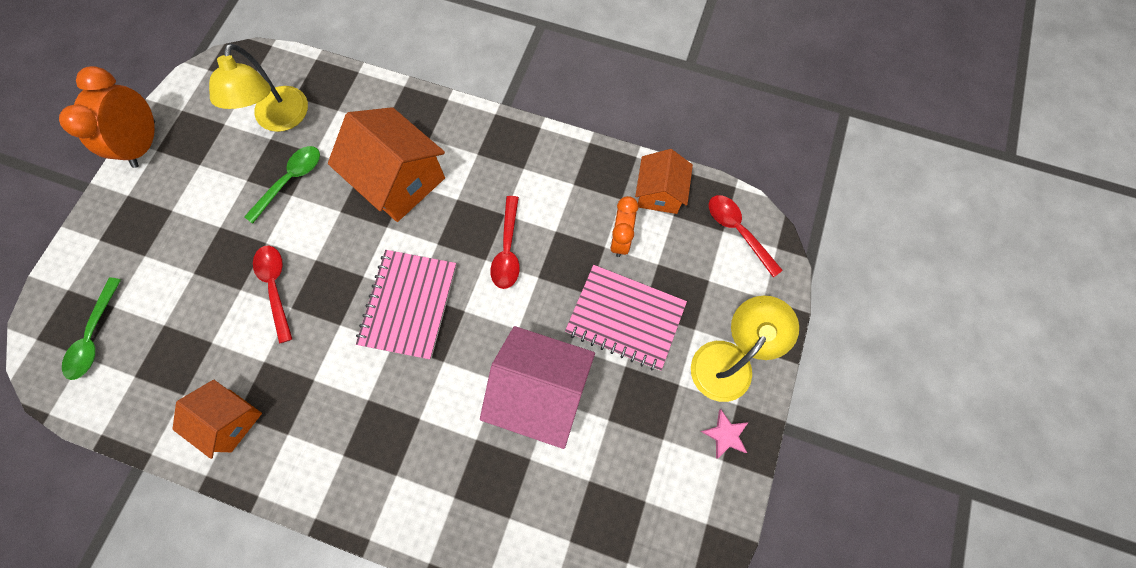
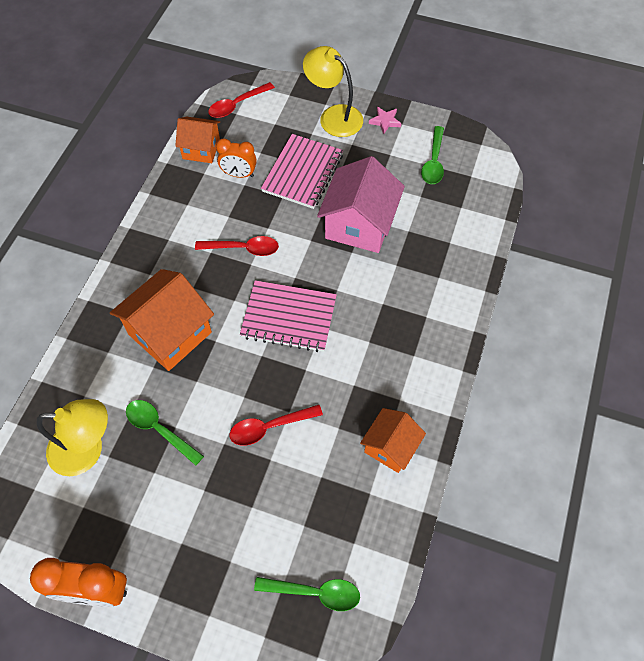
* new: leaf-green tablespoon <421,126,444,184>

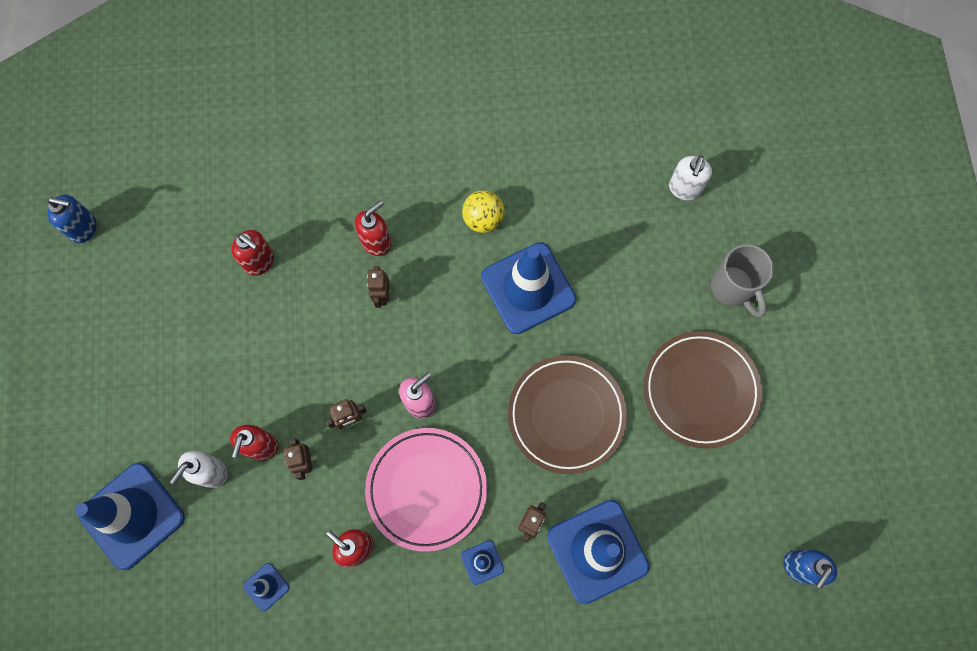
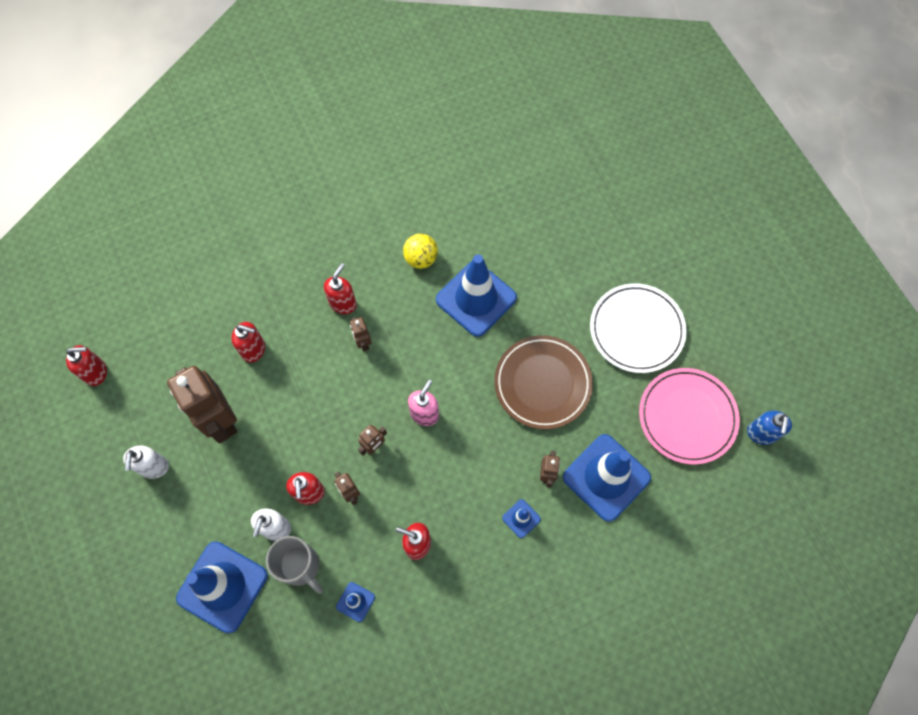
* new: brown robot figure <167,366,237,444>
* shifted: rosy flat dish <365,428,487,552> to <639,368,740,464>
* shifted: snow-white soap dispenser <669,156,712,200> to <123,445,169,479>
* shifted: grey tea mug <711,244,774,318> to <266,536,323,594>
* repainted: royal blue soap dispenser <47,195,97,243> to crimson soap dispenser <66,345,107,386>
* repainted: brown flat dish <643,331,762,449> to snow-white flat dish <590,283,687,373>

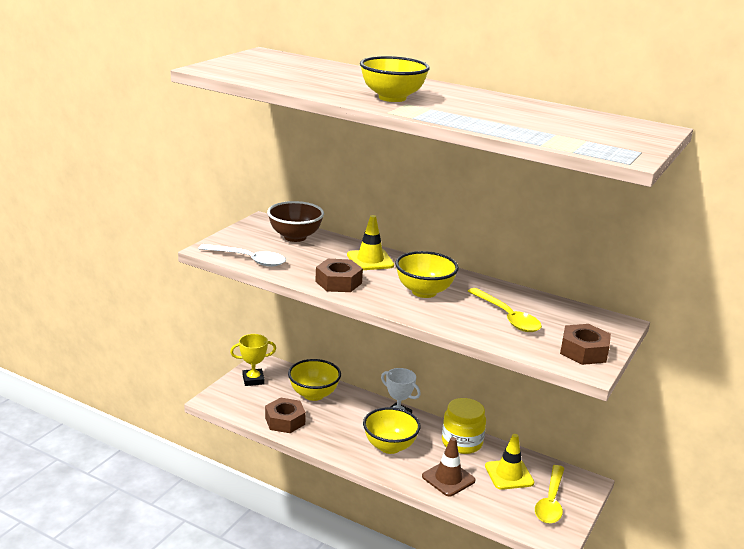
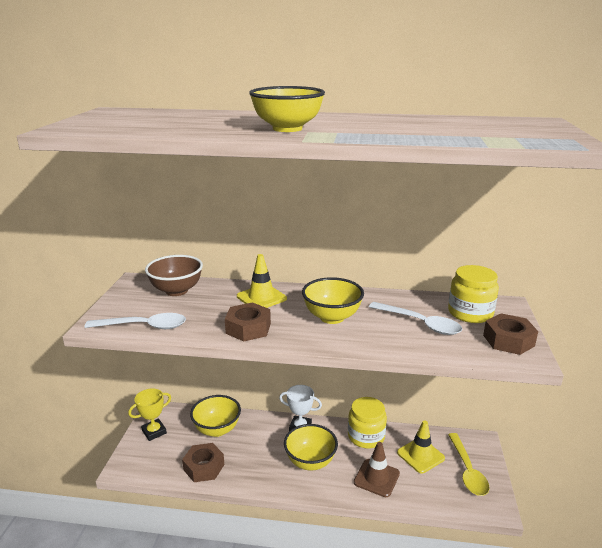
* new: yellow preserve jar <448,265,499,323>
* repainted: yellow tablespoon <468,288,542,332> to snow-white tablespoon <369,302,462,335>

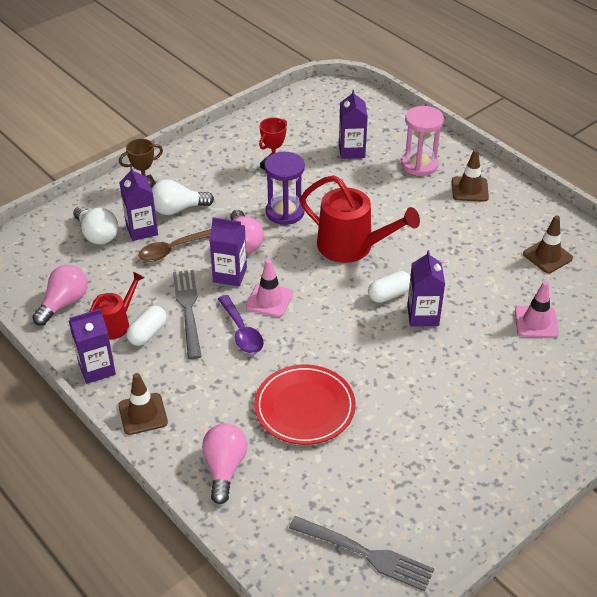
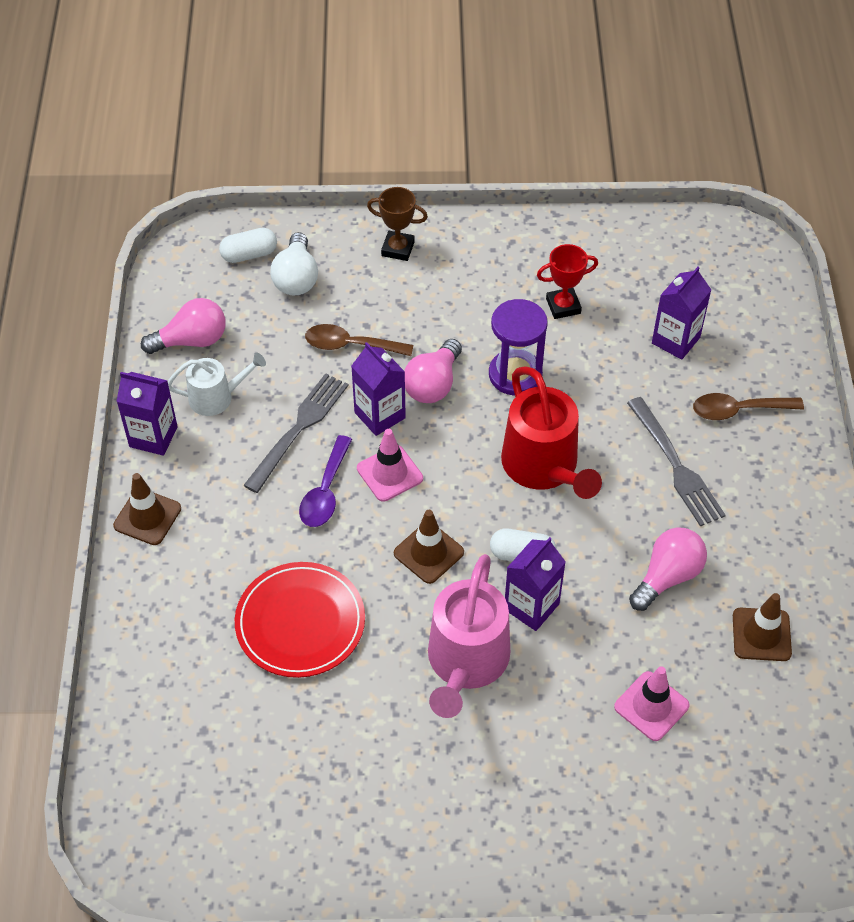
* gone: violet milk carton <119,167,158,241>
* gone: snow-white bulb <152,179,214,215>
* new: rosy watering pot <428,554,510,718>
* shifted: snow-white capsule <126,306,167,346> to <219,228,277,263>
* shifted: rosy bulb <202,423,247,504> to <629,527,707,611>
* shifted: grey table fork <289,516,434,592> to <627,397,726,527>
* shifted: brown road cone <452,149,489,202> to <394,510,464,584>
* swapped: rosy sand timer <401,106,444,176> to brown tablespoon <693,393,804,420>
* repainted: crimson watering pot <89,272,144,340> to snow-white watering pot <168,352,266,416>

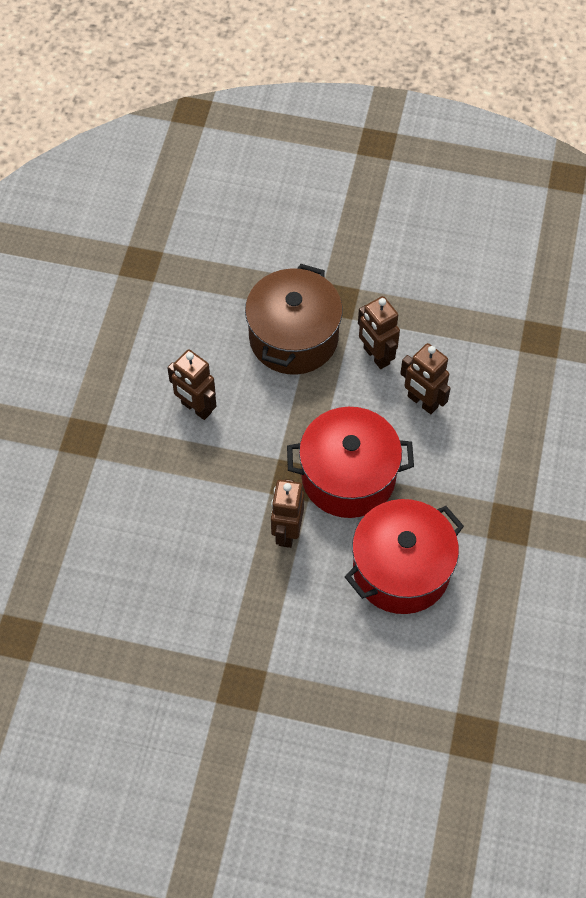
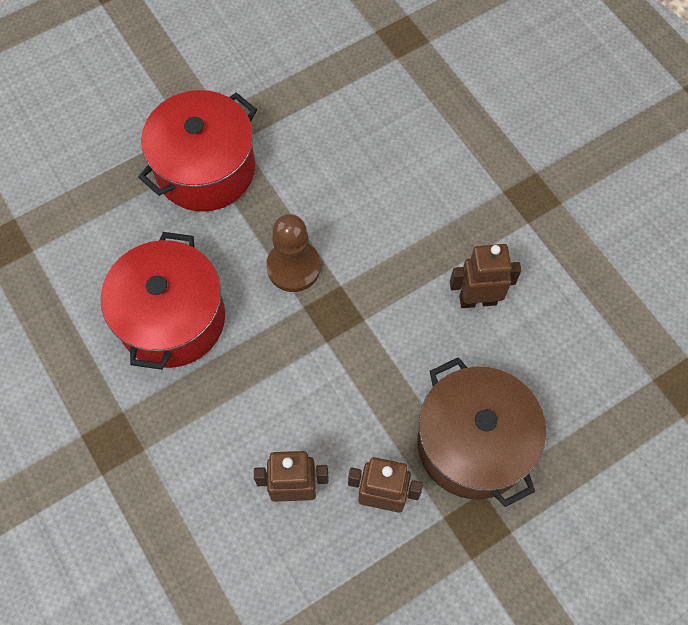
* shifted: crimson pot <287,407,414,518> to <138,90,257,212>
* swapped: brown robot figure <271,479,304,548> to brown pawn <266,214,321,292>

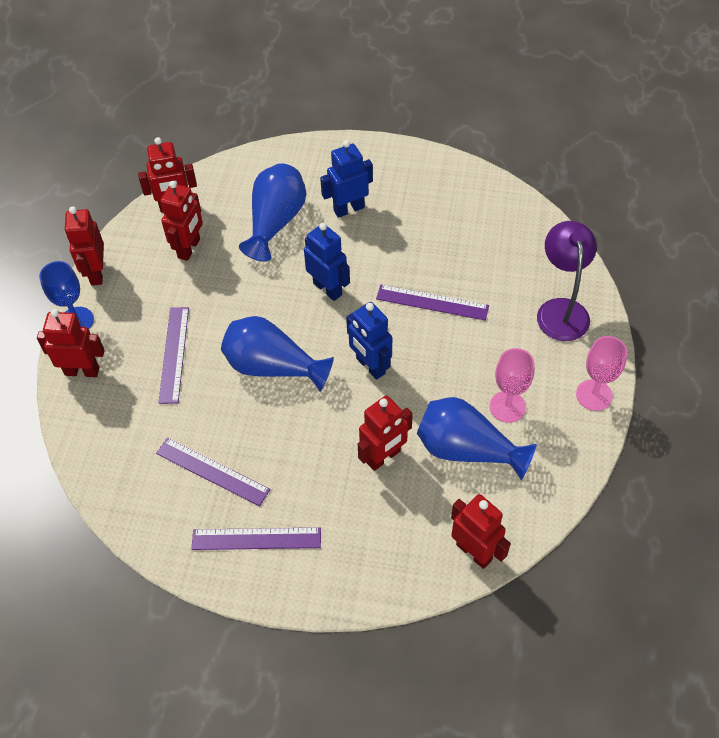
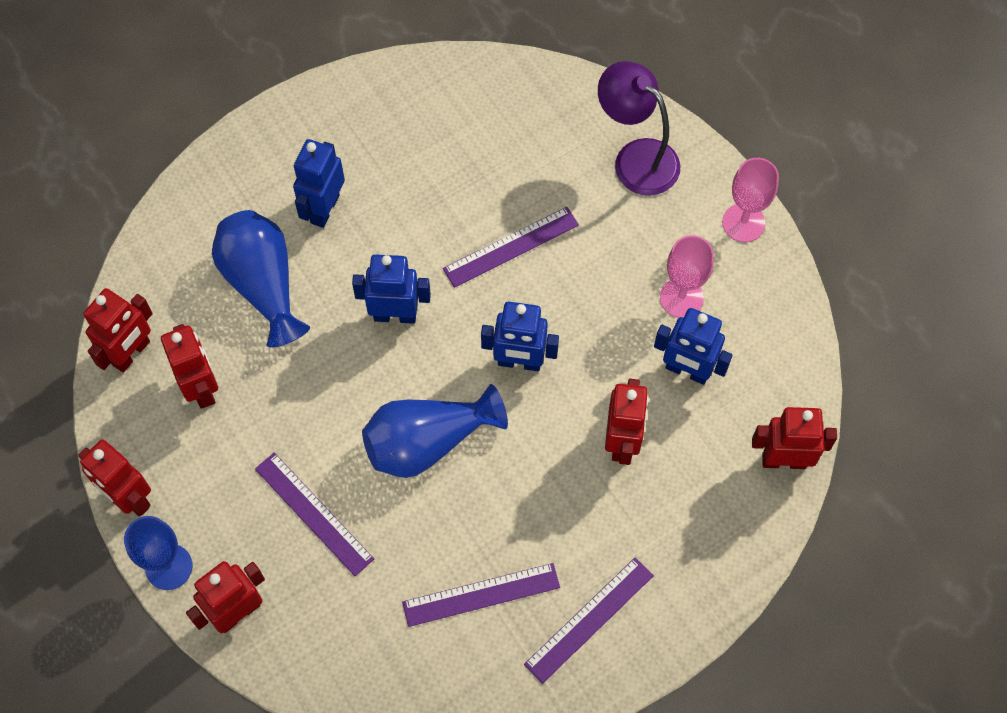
* swapped: royal blue vase <417,397,537,480> to royal blue robot figure <654,308,732,385>

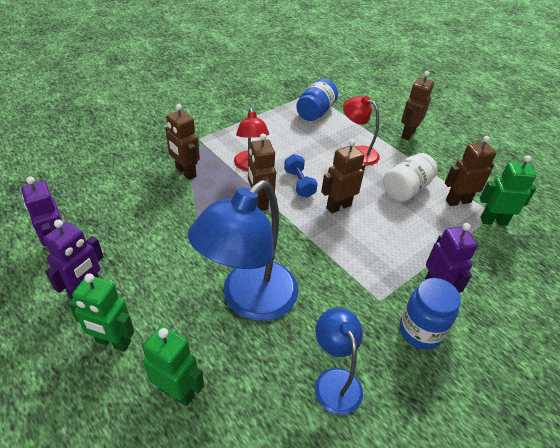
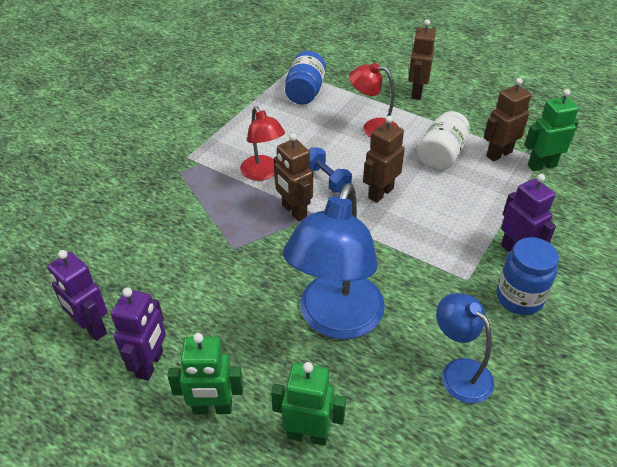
* gone: brown robot figure <165,104,200,180>

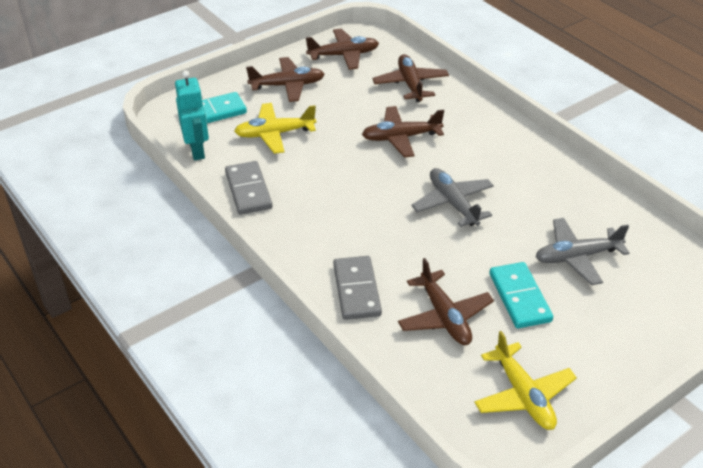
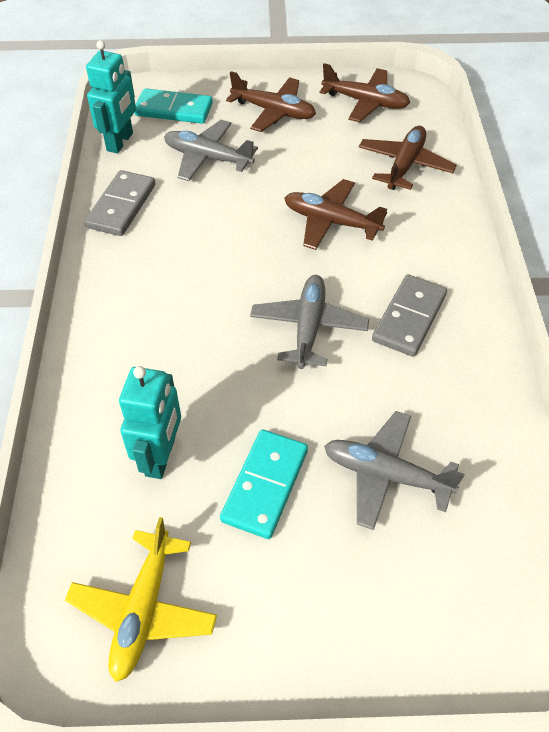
* shifted: grey domino <333,256,382,320> to <372,274,447,357>
* swapped: brown toy plane <398,258,494,345> to teal robot figure <119,366,181,479>
* repainted: yellow toy plane <234,103,316,154> to grey toy plane <164,120,258,181>

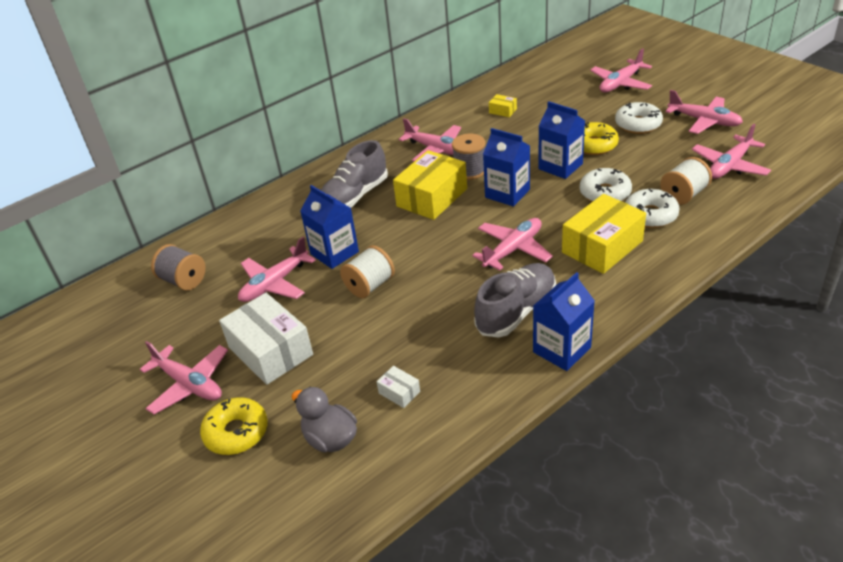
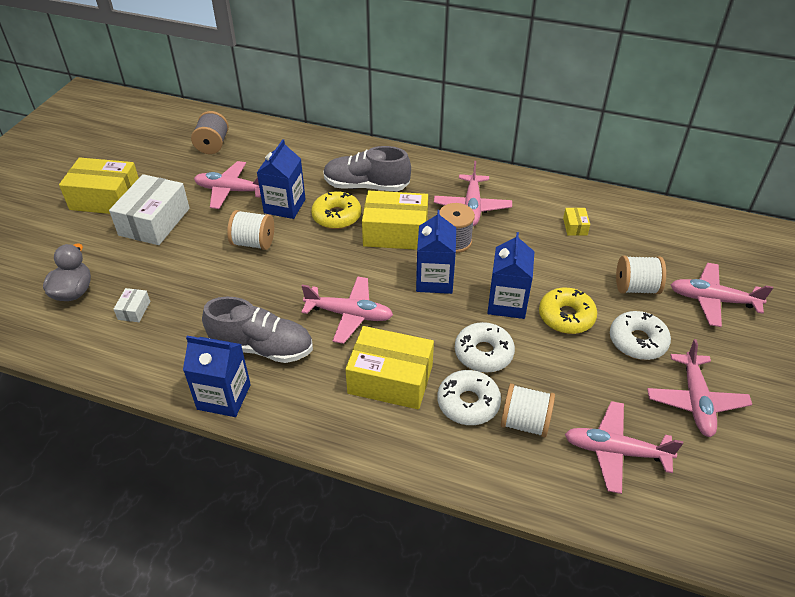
* new: snow-white bobbin <616,256,666,294>
* shifted: yellow donut <200,397,268,455> to <311,191,361,229>
* swapped: rosy toy plane <140,341,228,415> to yellow box <59,157,139,214>

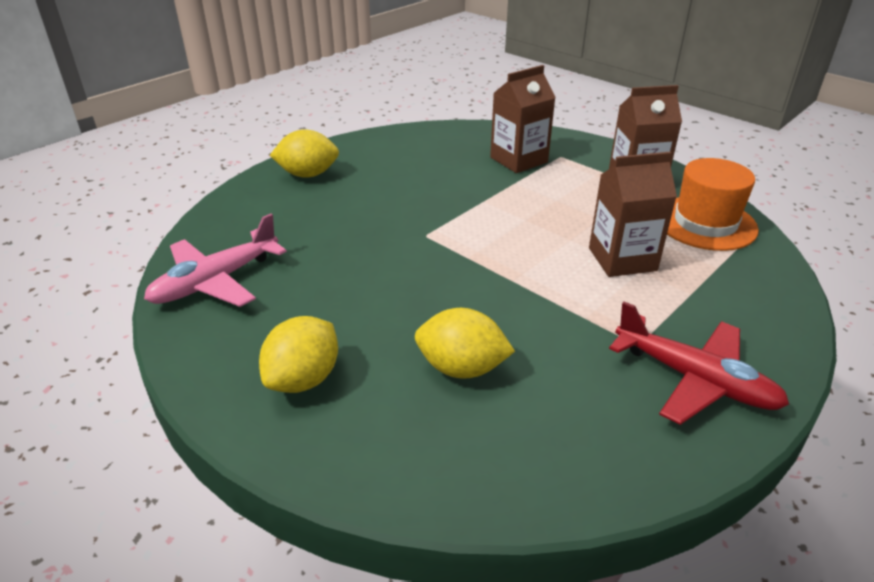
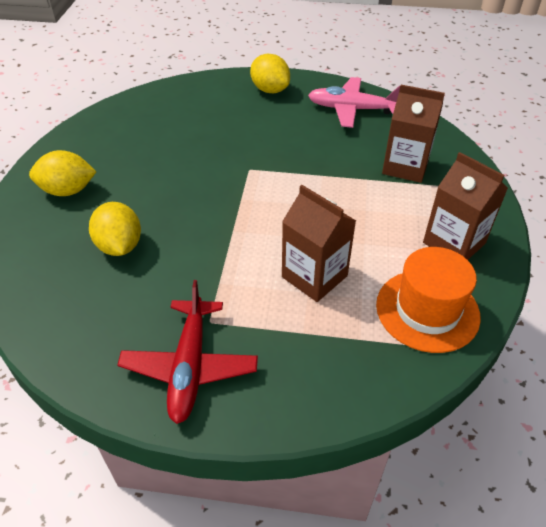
* shifted: rosy toy plane <144,214,287,307> to <308,77,400,128>

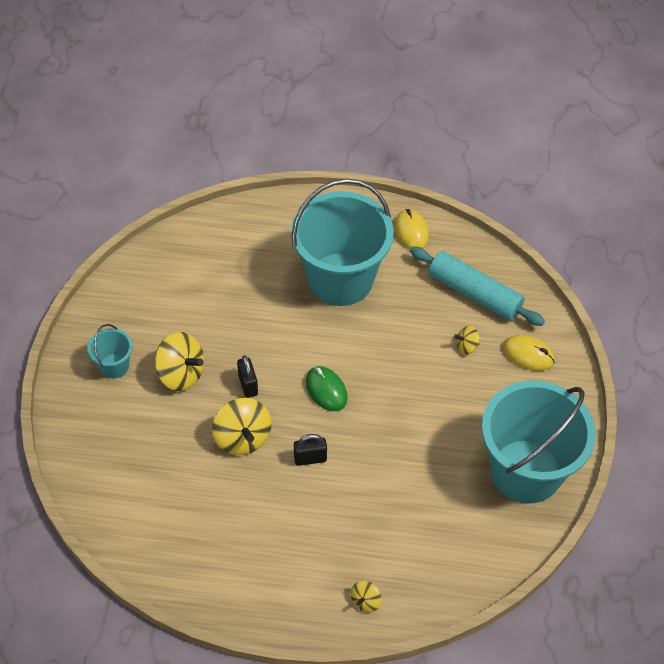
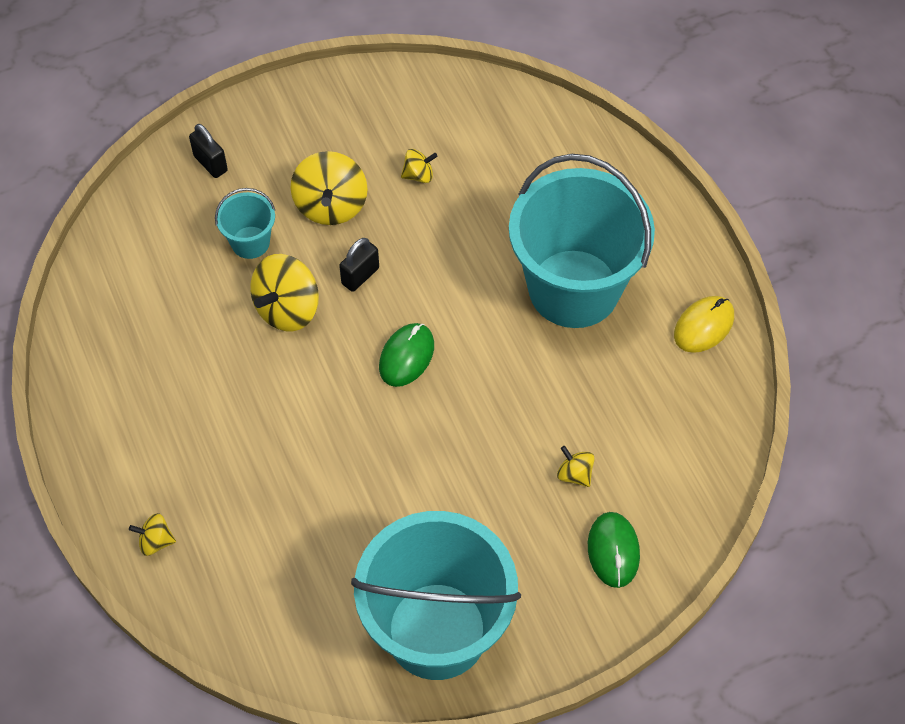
* gone: teal pastry roller <410,247,545,326>
* new: yellow toy top <401,149,438,183>
* shifted: teal bucket <87,324,133,379> to <215,188,275,259>
* shifted: jet-black lock <294,434,327,466> to <189,124,228,178>
* repainted: yellow mouse <503,335,555,371> to leaf-green mouse <588,512,640,588>

